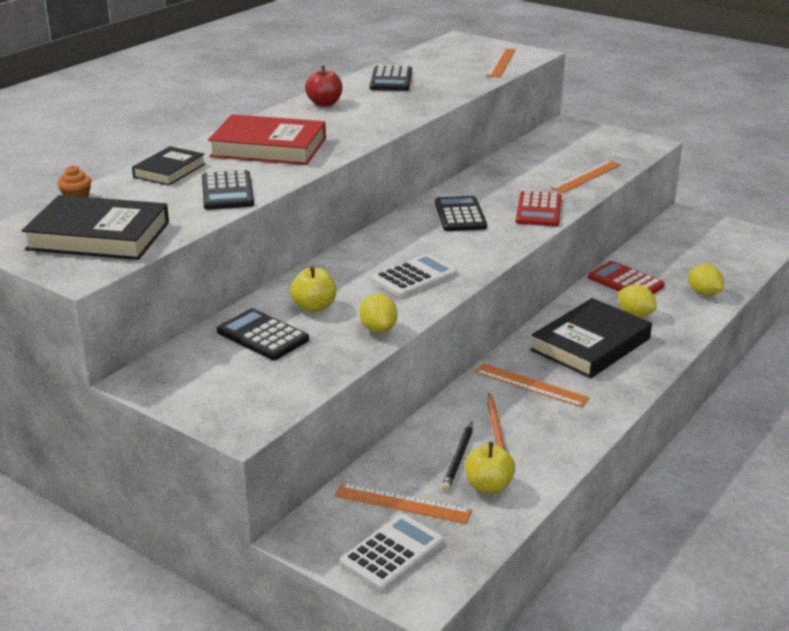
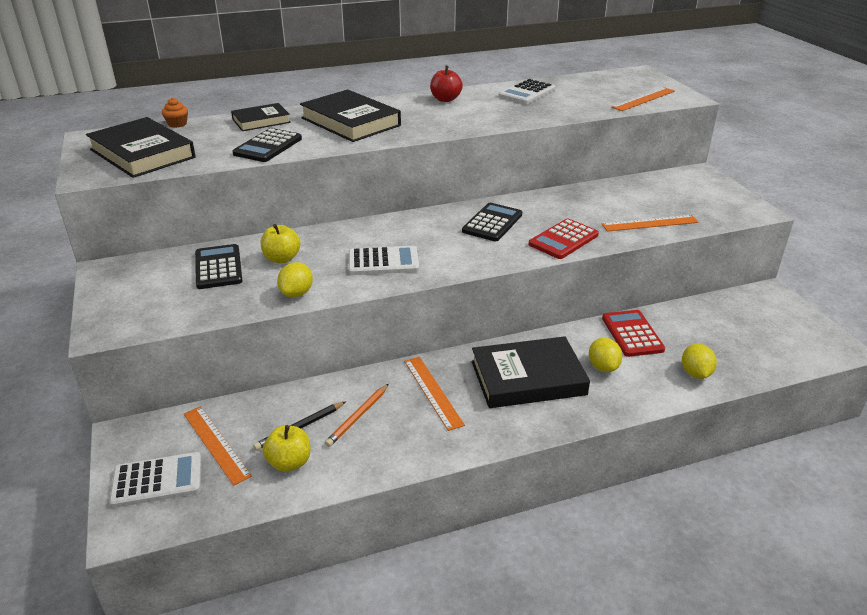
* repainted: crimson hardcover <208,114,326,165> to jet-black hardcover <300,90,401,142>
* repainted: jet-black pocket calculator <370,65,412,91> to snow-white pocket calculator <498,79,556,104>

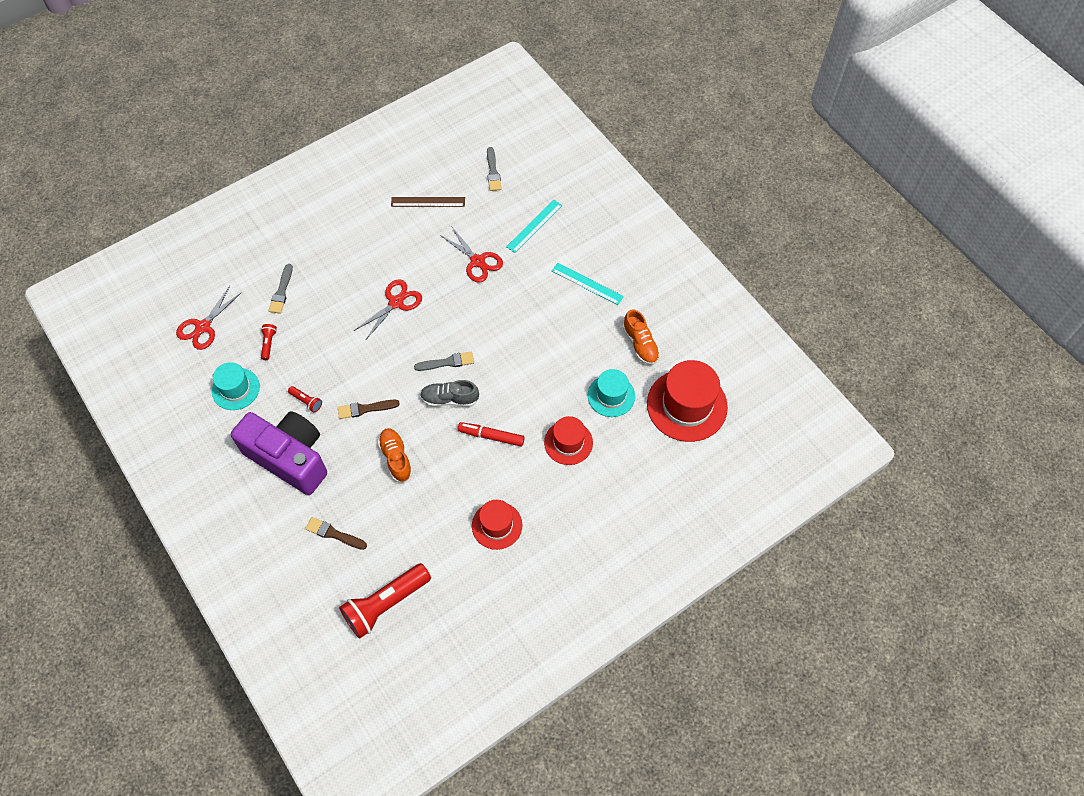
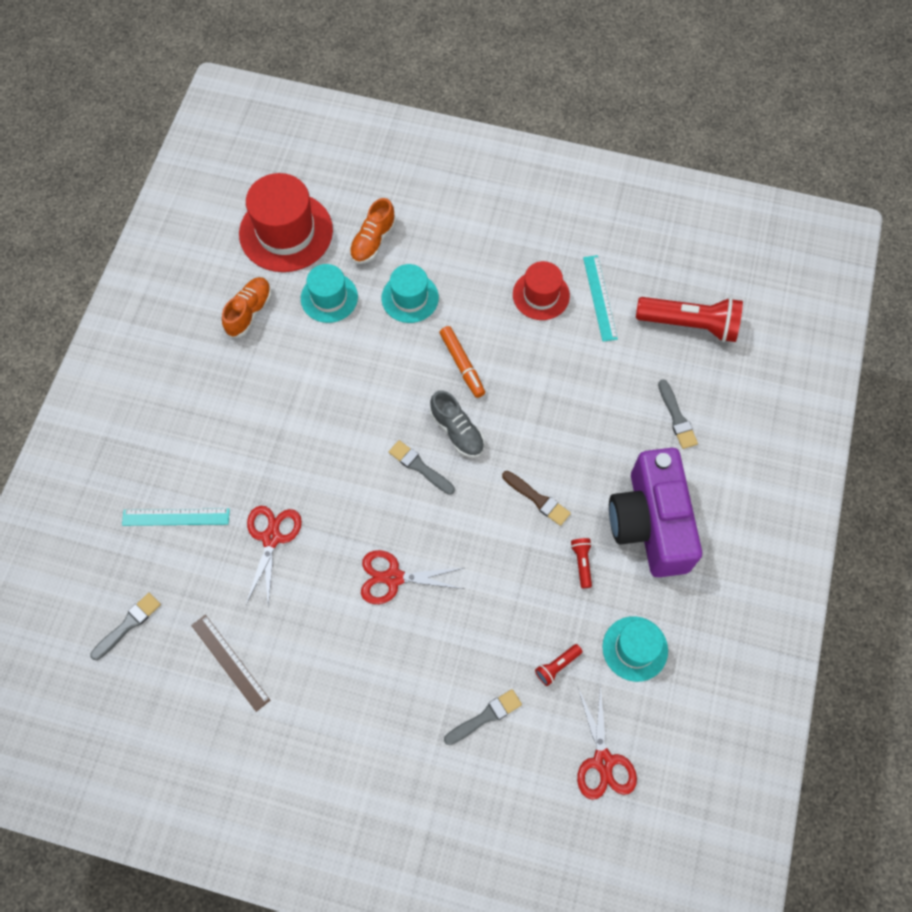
* shifted: bright orange lace-up shoe <378,428,413,482> to <349,198,396,264>
* shifted: teal measuring stick <552,263,624,305> to <583,255,618,342>
* repainted: brown brush <305,517,367,550> to grey brush <658,379,698,449>
* repainted: crimson marker pen <458,422,525,447> to bright orange marker pen <440,326,485,398>
* repainted: crimson top hat <544,416,593,465> to teal top hat <382,264,439,323>
* rotated: crimson pair of scissors <176,286,242,350> = <577,683,637,800> 90 degrees clockwise

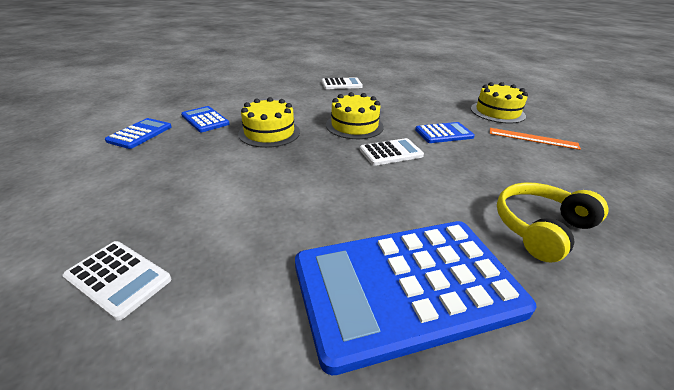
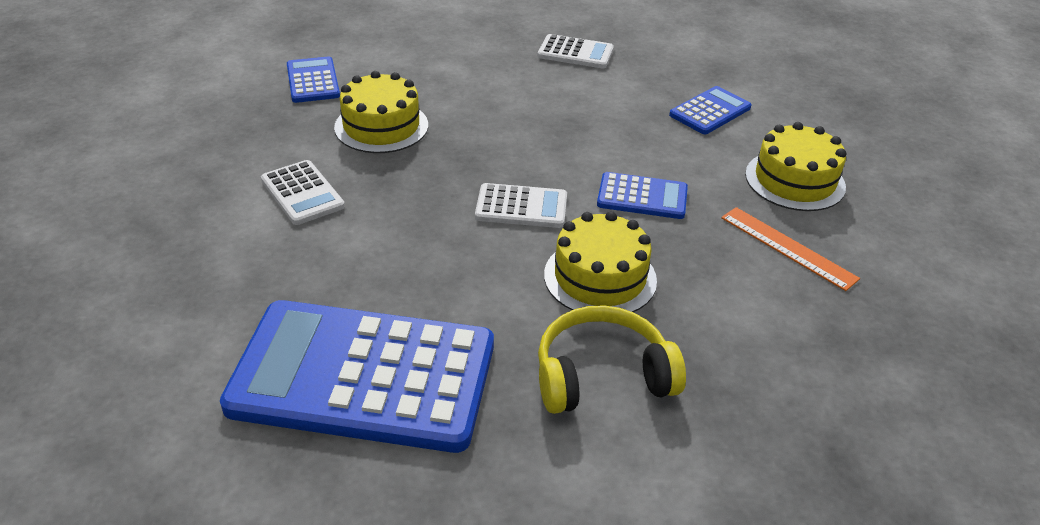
* shifted: snow-white pocket calculator <62,241,171,321> to <261,160,345,225>
* shifted: royal blue pocket calculator <105,118,172,149> to <669,86,751,134>
* shifted: yellow cake <326,92,384,139> to <544,211,657,312>

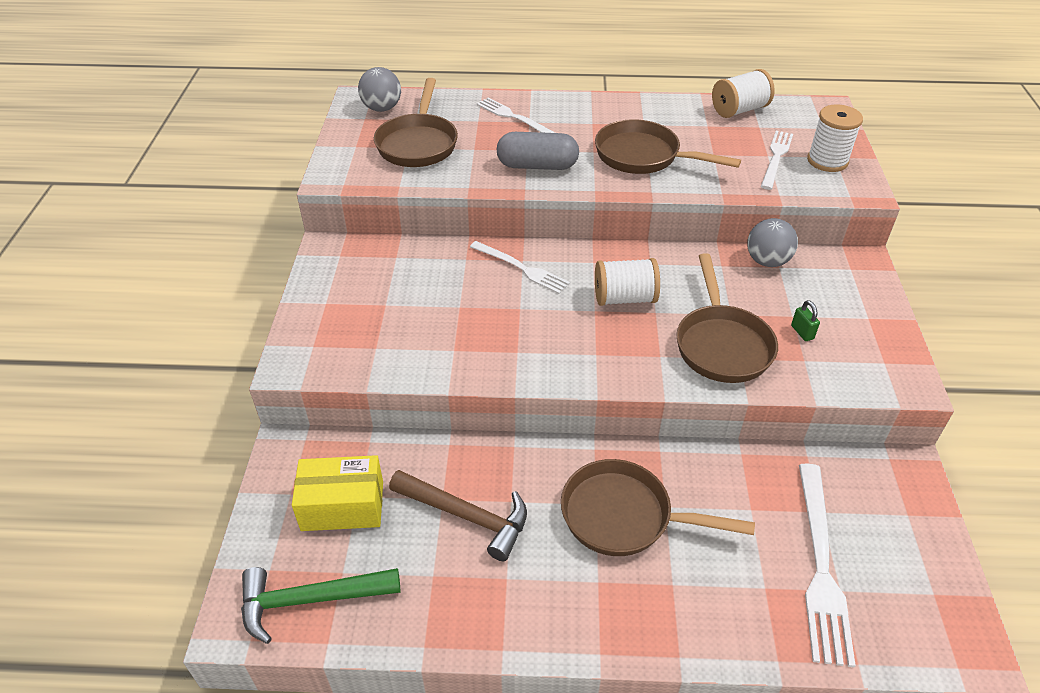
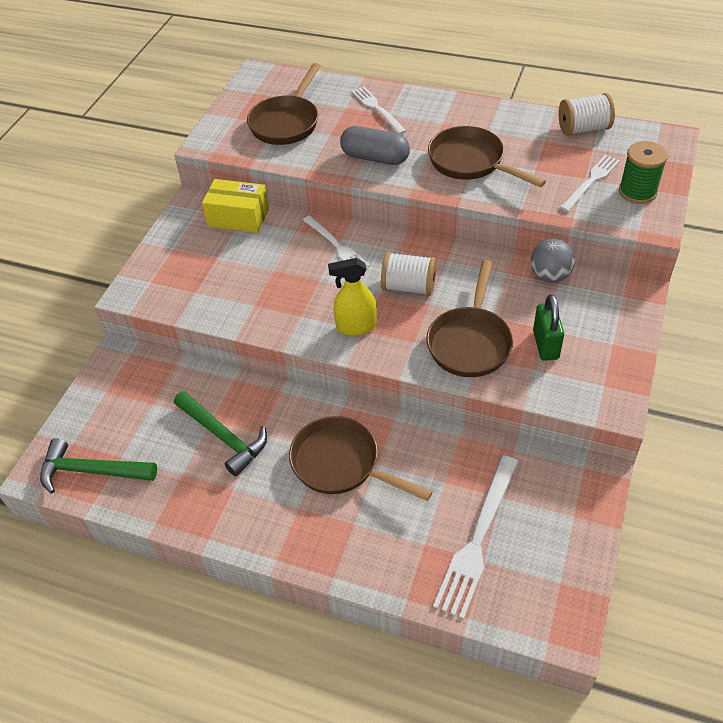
* gone: grey sphere <358,67,401,112>
* new: yellow spray bottle <328,258,377,336>
* shifted: yellow box <292,455,383,531> to <202,179,269,233>
* repainted: brown hammer <389,470,527,561> to leaf-green hammer <174,391,267,476>
* repainted: snow-white bobbin <807,105,863,172> to leaf-green bobbin <619,141,668,204>
* scaled: leaf-green lock <791,300,820,341> = <533,294,564,361> x1.85

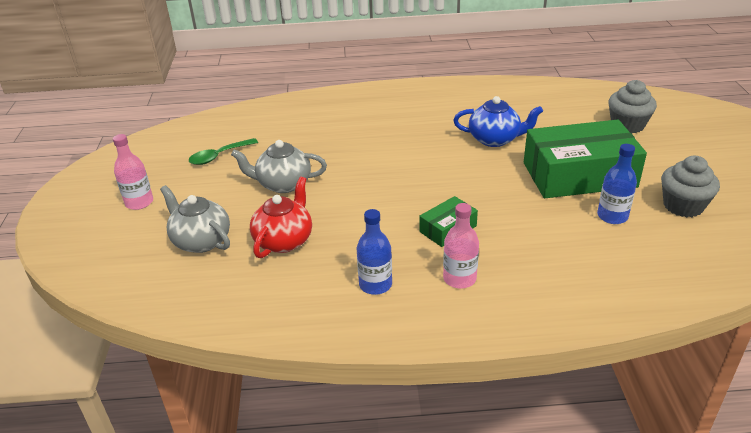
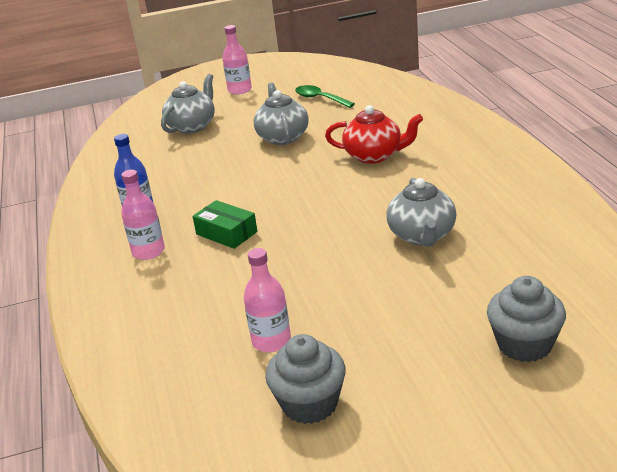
* gone: leaf-green box <524,120,647,198>
* shifted: crimson teapot <250,177,312,258> to <325,105,423,164>
* repainted: royal blue teapot <453,96,543,147> to grey teapot <386,177,456,247>
* repainted: royal blue drink bottle <597,144,637,224> to rosy drink bottle <244,248,291,352>

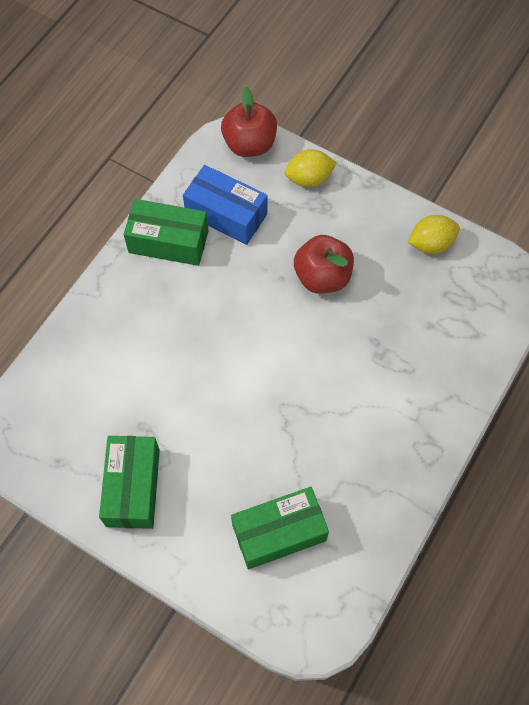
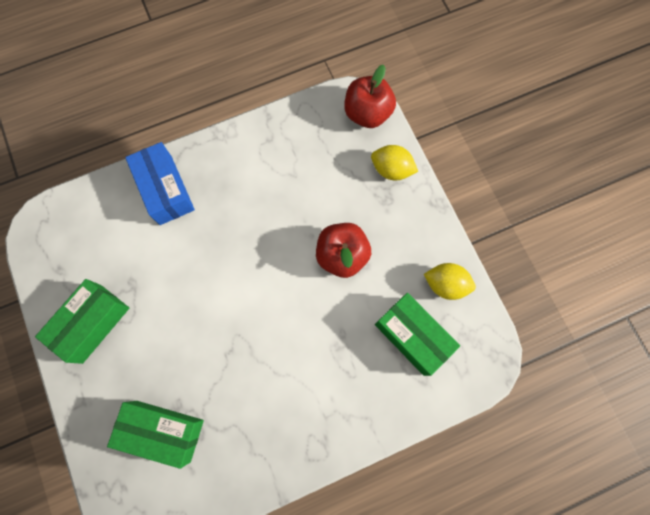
* shifted: leaf-green box <123,199,209,266> to <375,293,460,376>
* shifted: royal blue box <183,165,267,245> to <125,142,195,225>

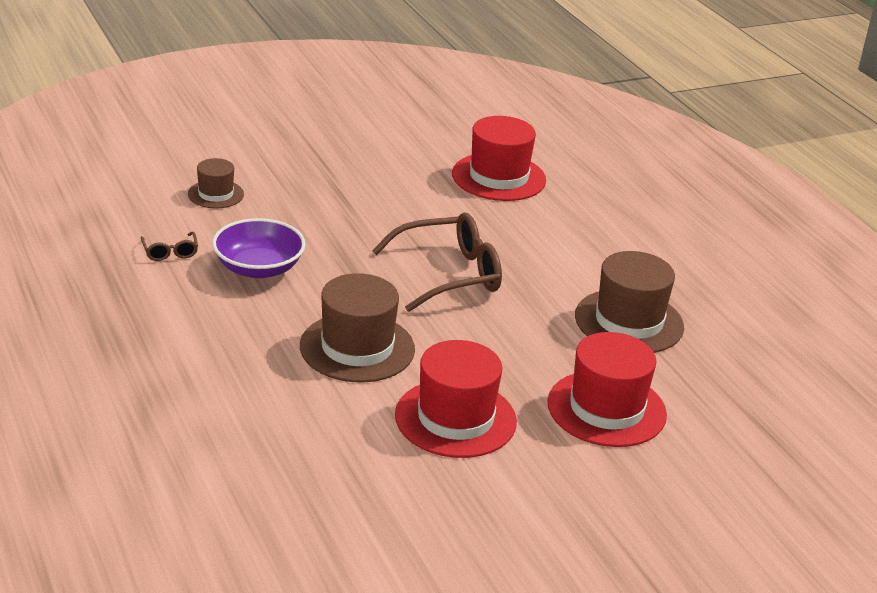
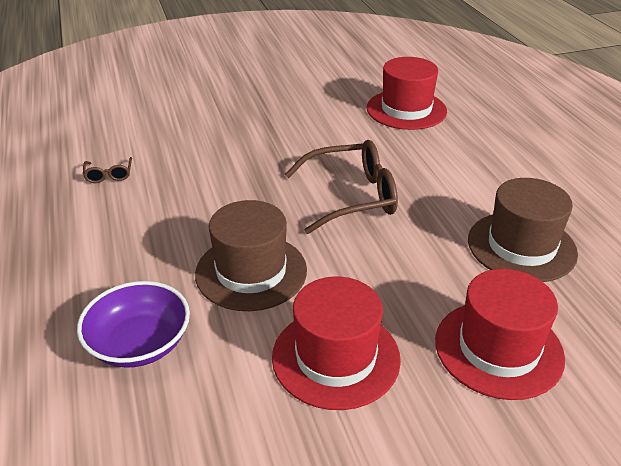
* gone: brown top hat <188,158,244,209>
* shifted: violet deep dish <212,218,306,278> to <77,281,190,368>

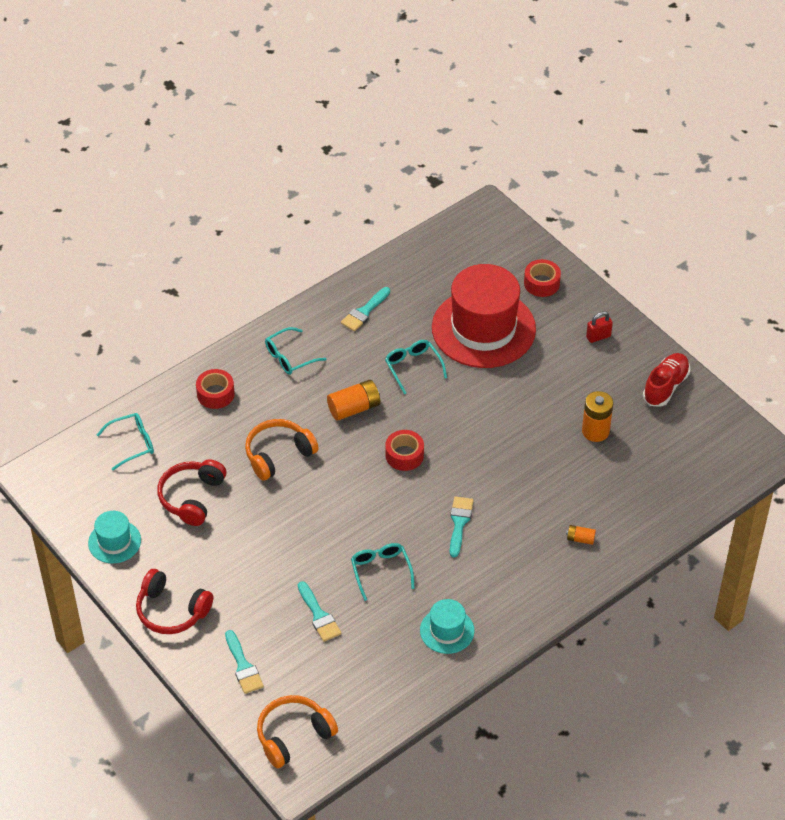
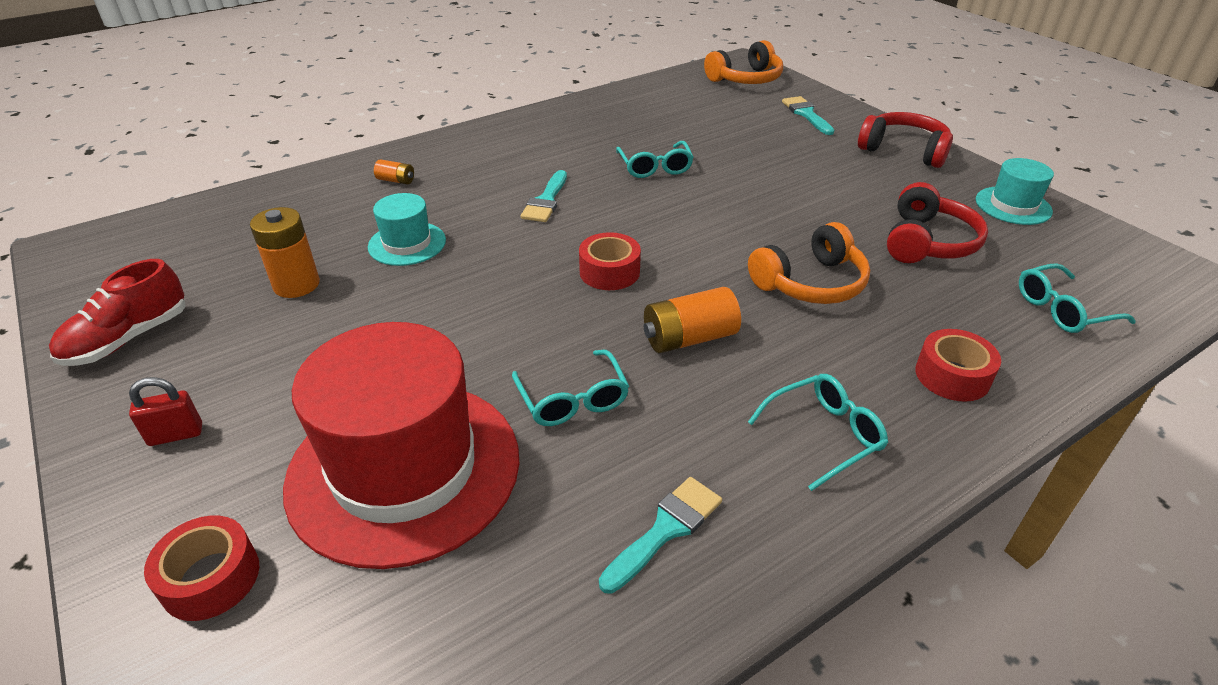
* gone: teal brush <298,581,342,642>
* shifted: teal top hat <420,599,474,654> to <368,193,446,266>

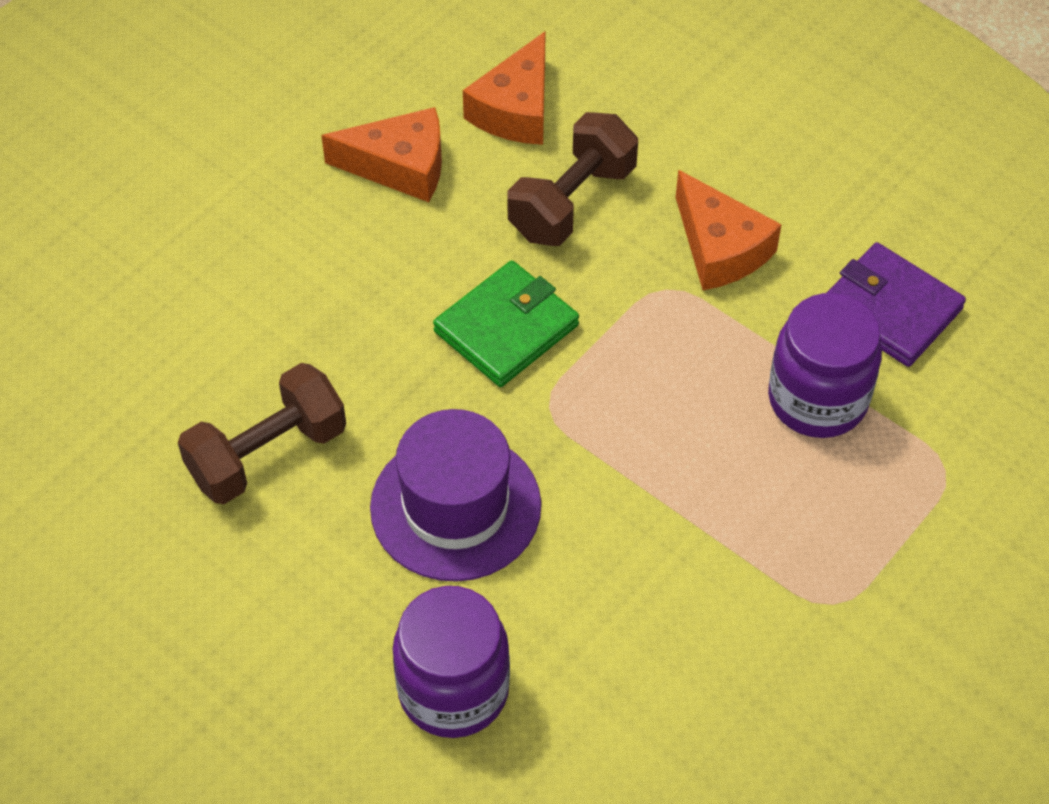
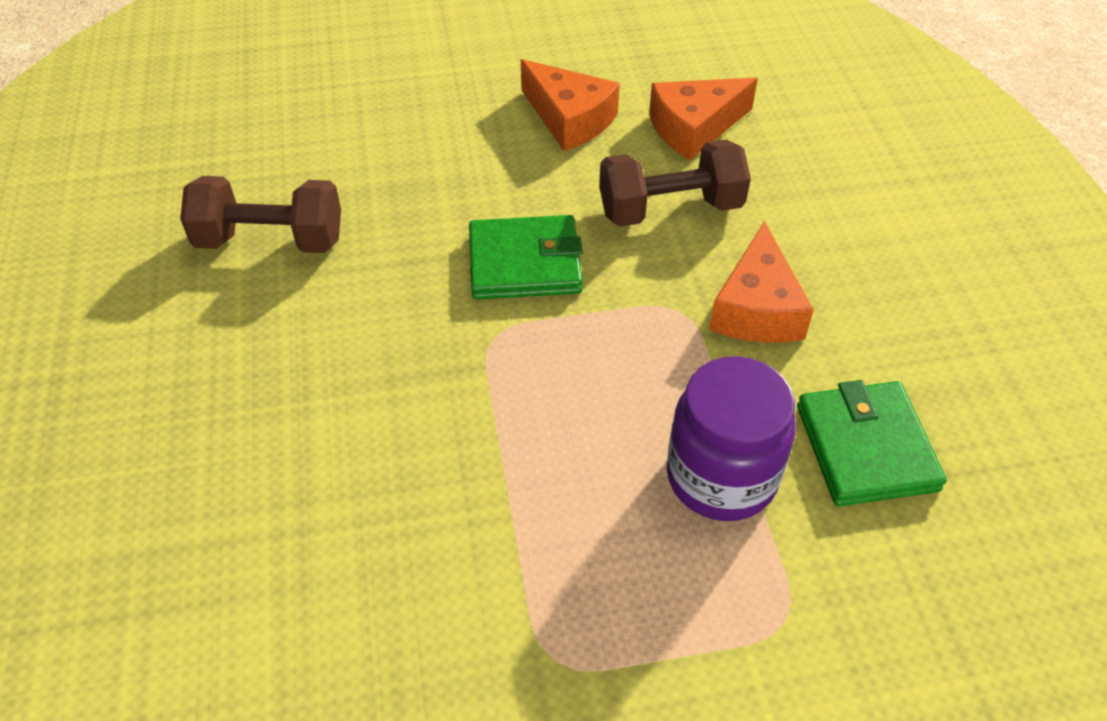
* gone: violet top hat <370,409,541,582>
* gone: violet preserve jar <393,586,510,738>
* repainted: violet card wallet <827,242,966,367> to leaf-green card wallet <797,380,947,506>

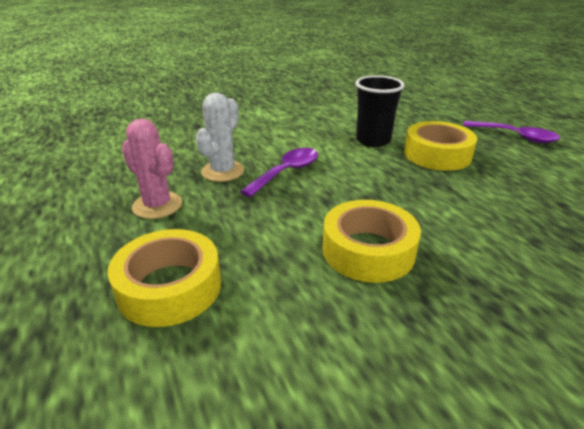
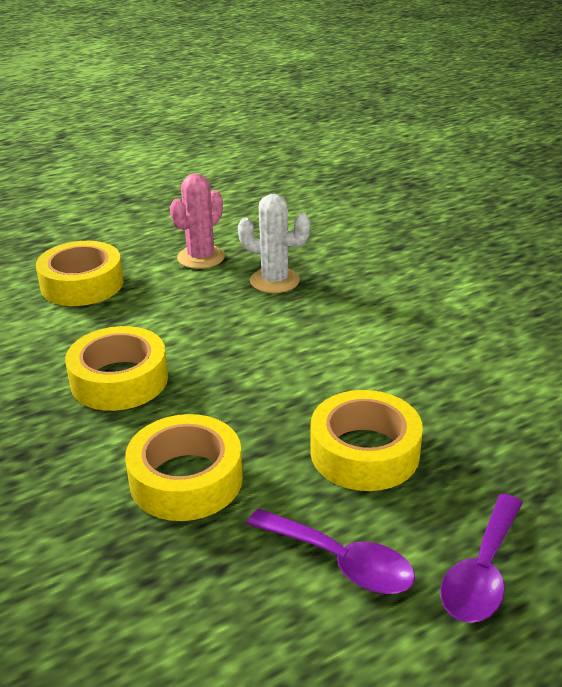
* gone: jet-black beaker <356,75,405,147>
* new: yellow sticky tape <125,414,243,521>
* shifted: violet tablespoon <240,148,318,197> to <247,509,415,594>

